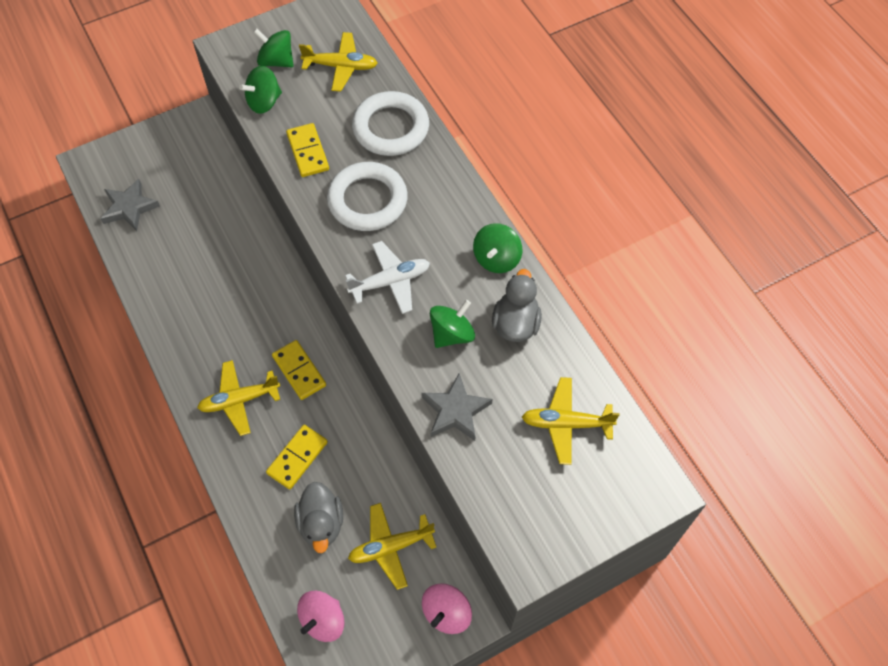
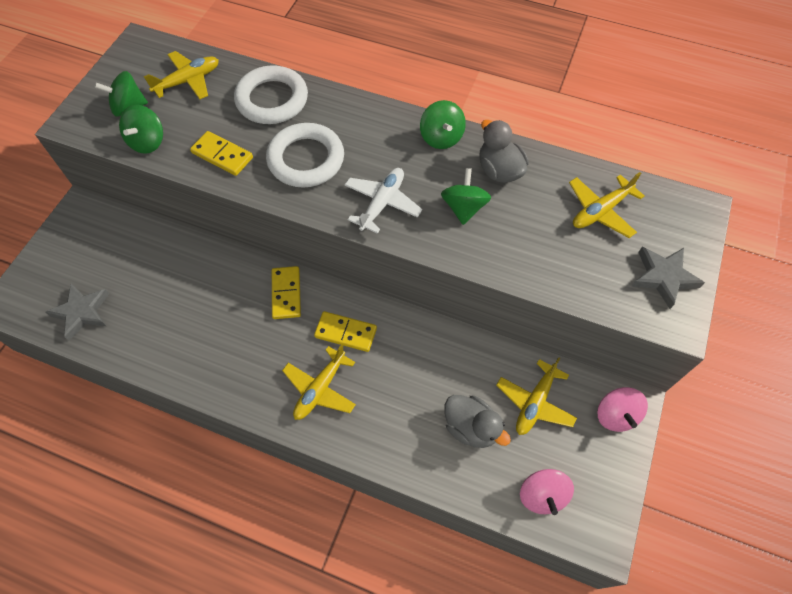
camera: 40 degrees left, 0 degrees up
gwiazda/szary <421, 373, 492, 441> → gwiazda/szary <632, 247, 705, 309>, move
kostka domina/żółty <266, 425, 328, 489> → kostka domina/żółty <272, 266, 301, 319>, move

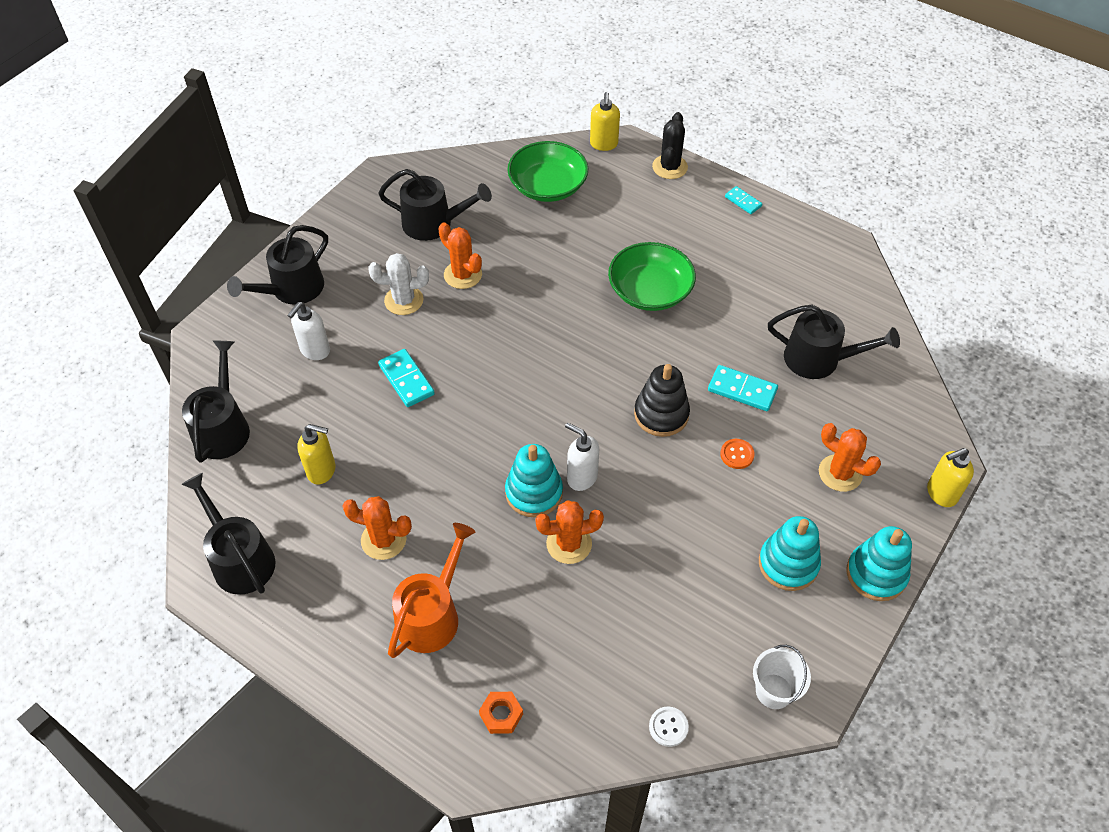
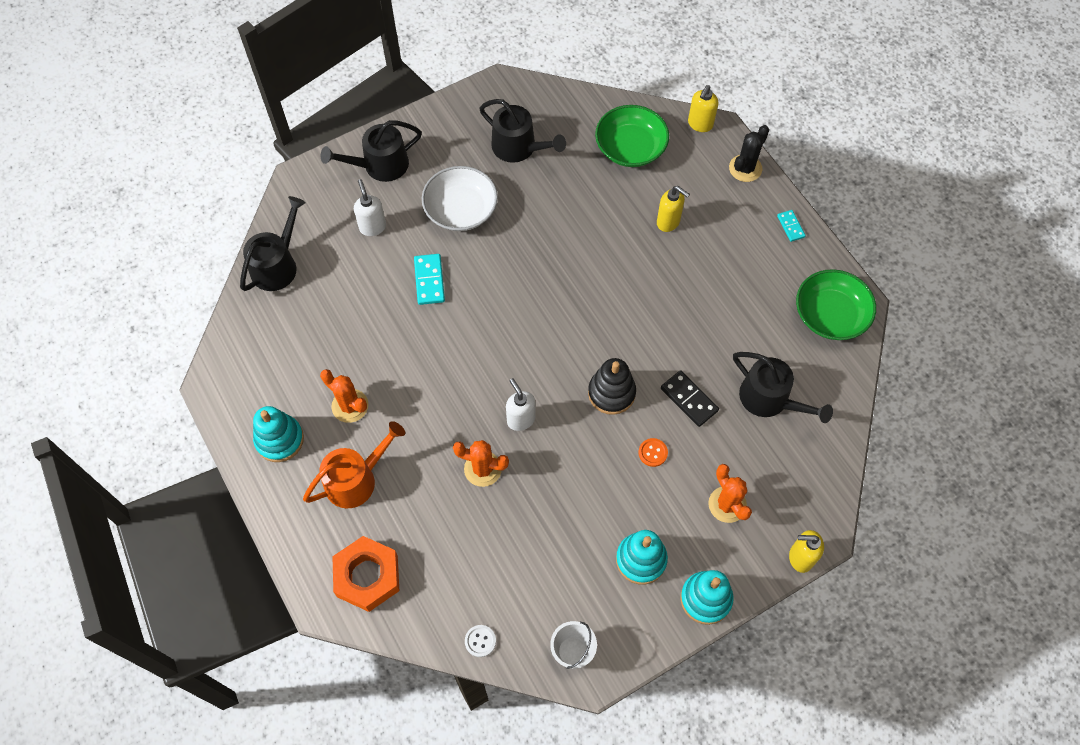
camera: 25 degrees right, 10 degrees up
kaktus/pomarańczowy <438, 222, 482, 289> → -
miska/zielony <608, 242, 696, 311> → miska/zielony <796, 269, 876, 340>, move
kaktus/biały <368, 253, 429, 315> → miska/biały <422, 166, 498, 231>
dozownik mydła/biały <287, 302, 330, 360> → dozownik mydła/biały <354, 179, 386, 236>, 105 degrees clockwise
kostka domina/turkusowy <708, 365, 778, 411> → kostka domina/czarny <661, 370, 719, 427>
dozownik mydła/żółty <297, 424, 335, 484> → dozownik mydła/żółty <657, 186, 690, 232>, move
zabawka nakładanka/turkusowy <505, 444, 563, 517> → zabawka nakładanka/turkusowy <253, 406, 304, 462>, move
konewka/czarny <181, 473, 276, 595> → -
nakrętka/pomarańczowy <479, 692, 523, 734> → nakrętka/pomarańczowy <332, 536, 399, 612>, x2.09

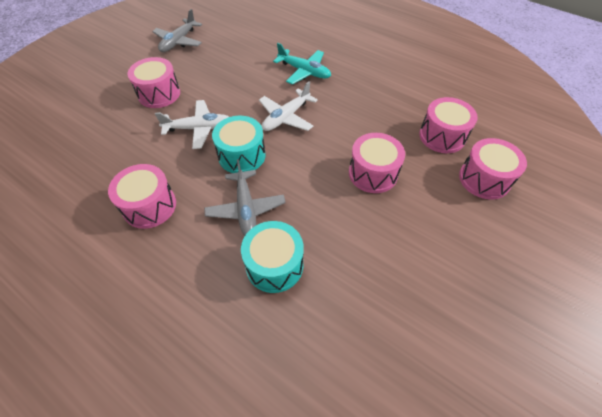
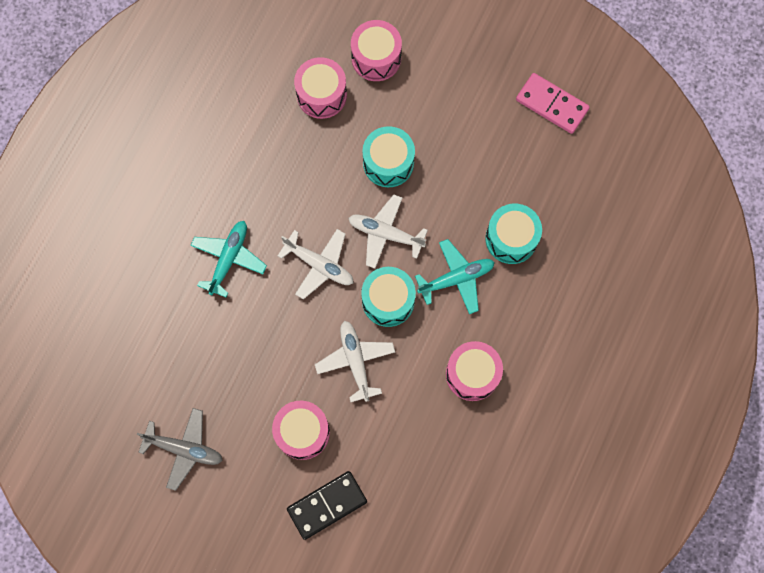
camera: 100 degrees left, 20 degrees up
bęben/różowy <349, 133, 405, 193> → bęben/turkusowy <362, 126, 415, 187>
samolot/szary <204, 159, 286, 236> → samolot/turkusowy <415, 239, 495, 314>
- → kostka domina/różowy <516, 73, 590, 134>
- → samolot/biały <348, 194, 428, 269>
- → kostka domina/czarny <287, 471, 367, 540>

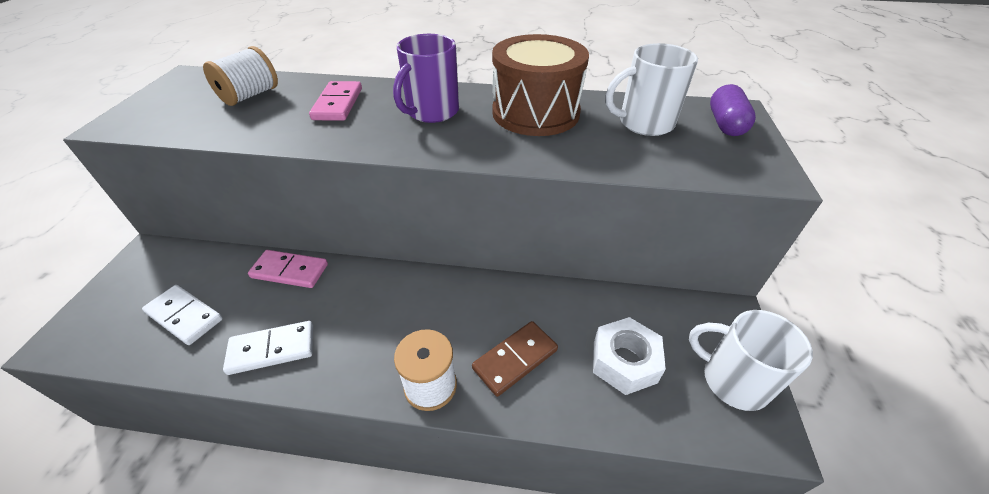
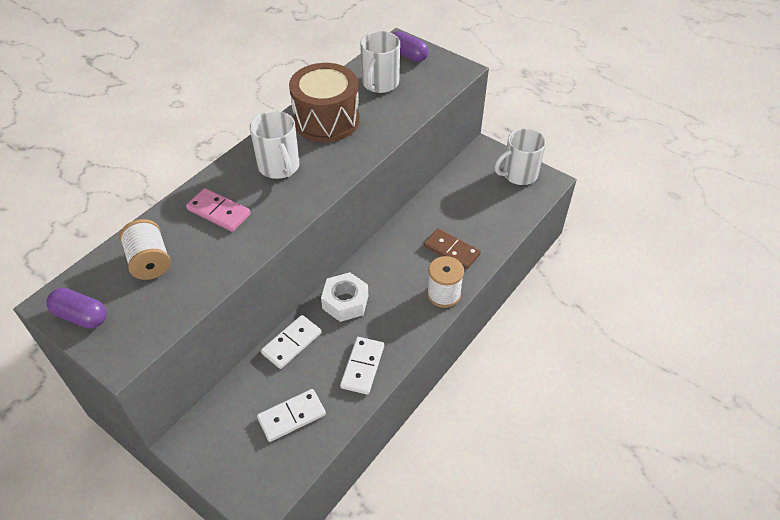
camera: 60 degrees left, 5 degrees up
kubek/fioletowy <393, 34, 459, 123> → kubek/biały <250, 111, 300, 179>
kostka domina/różowy <248, 250, 328, 288> → kostka domina/biały <261, 315, 321, 369>
nakrętka/biały <593, 317, 666, 395> → nakrętka/biały <321, 272, 368, 322>, move
kostka domina/brązowy <472, 321, 558, 397> → kostka domina/brązowy <424, 228, 481, 269>, 45 degrees counterclockwise
- → kapsułka/fioletowy <47, 288, 107, 329>

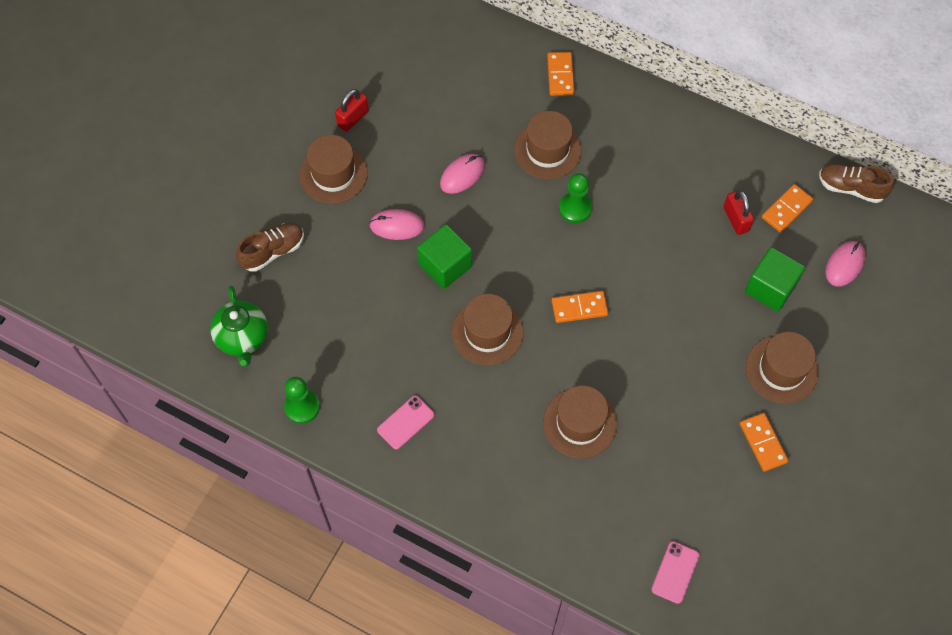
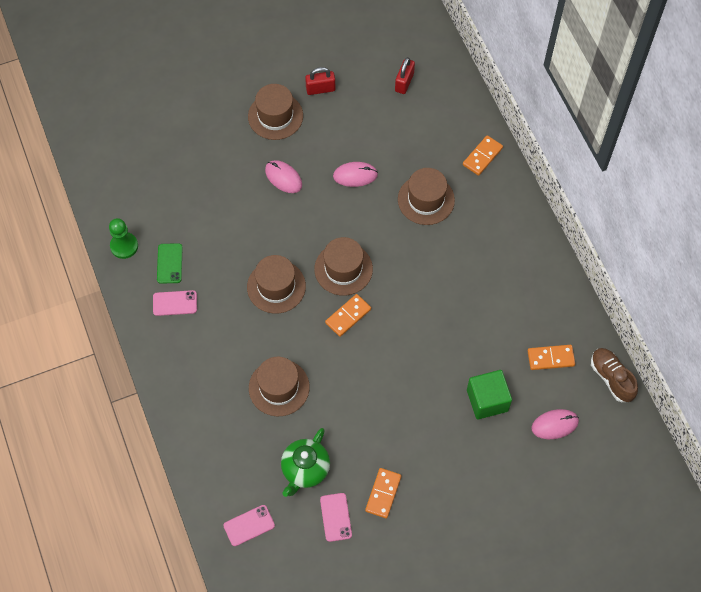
camera: 40 degrees right, 0 degrees up
pionek/zielony <559, 173, 592, 223> → -
kłódka/czerwony <724, 190, 754, 235> → kłódka/czerwony <395, 57, 415, 94>, move
but/brązowy <236, 223, 304, 272> → -
sześcian/zielony <417, 224, 472, 289> → -
imbryk/zielony <210, 286, 268, 367> → imbryk/zielony <281, 428, 330, 497>, move
kostka domina/pomarańczowy <552, 291, 608, 323> → kostka domina/pomarańczowy <325, 294, 371, 337>, 75 degrees counterclockwise
kapelusz/brązowy <746, 332, 819, 404> → kapelusz/brązowy <314, 237, 373, 296>, move
- → telefon/zielony <157, 243, 183, 284>
- → telefon/różowy <320, 493, 352, 542>

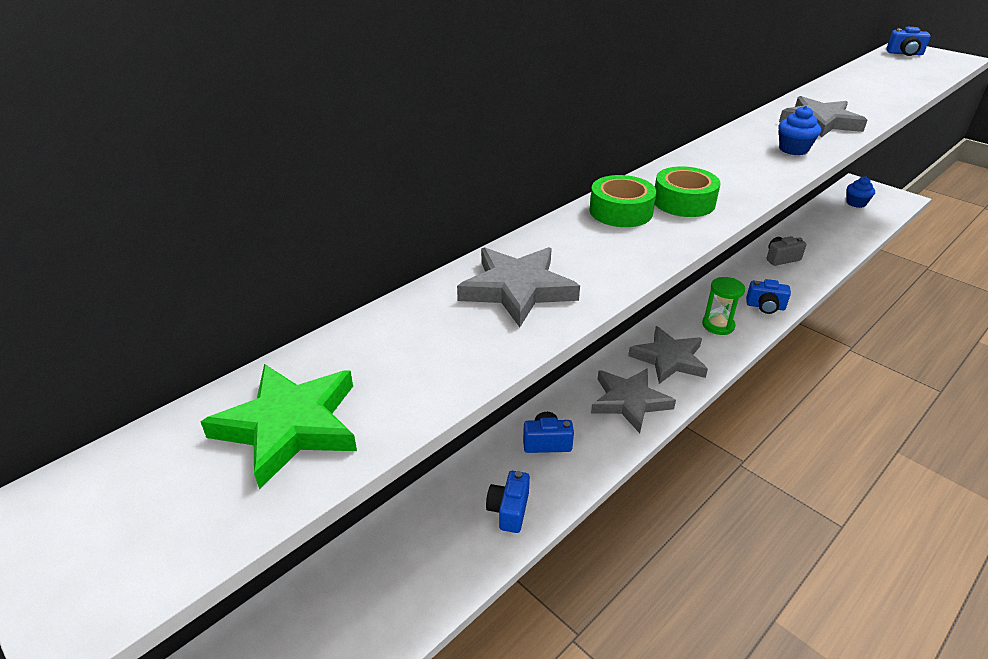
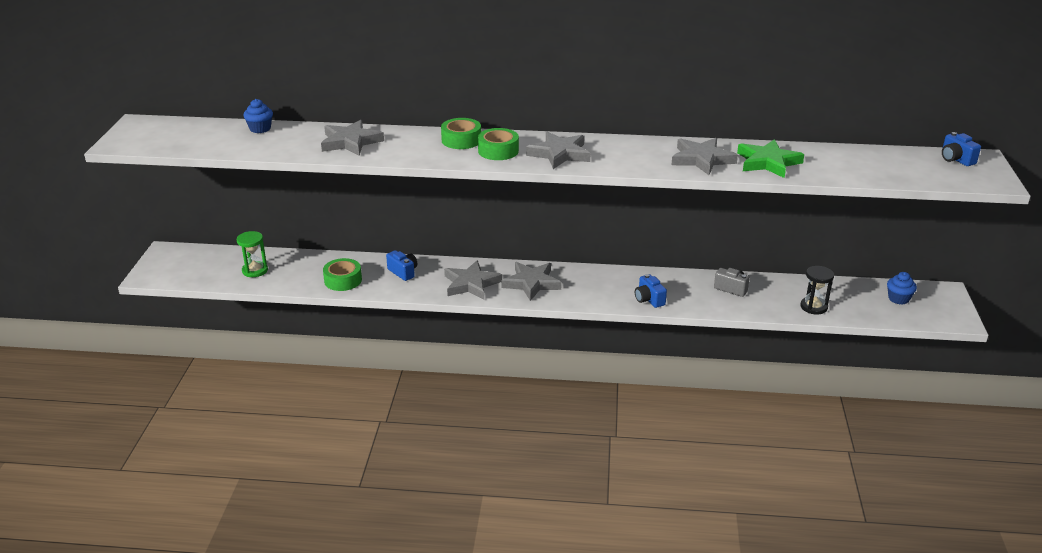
camera: 50 degrees right, 5 degrees down
muffinka/niebieski <779, 106, 821, 155> → muffinka/niebieski <243, 99, 273, 133>, move
klepsydra/zielony <702, 277, 745, 335> → klepsydra/zielony <237, 231, 268, 277>, move
gwiazda/zielony <201, 364, 357, 489> → gwiazda/zielony <737, 139, 804, 178>, move
aparat fotograficzny/niebieski <486, 471, 530, 533> → taśma klejąca/zielony <323, 258, 362, 291>
- → gwiazda/szary <526, 132, 590, 169>
- → klepsydra/czarny <800, 266, 834, 314>

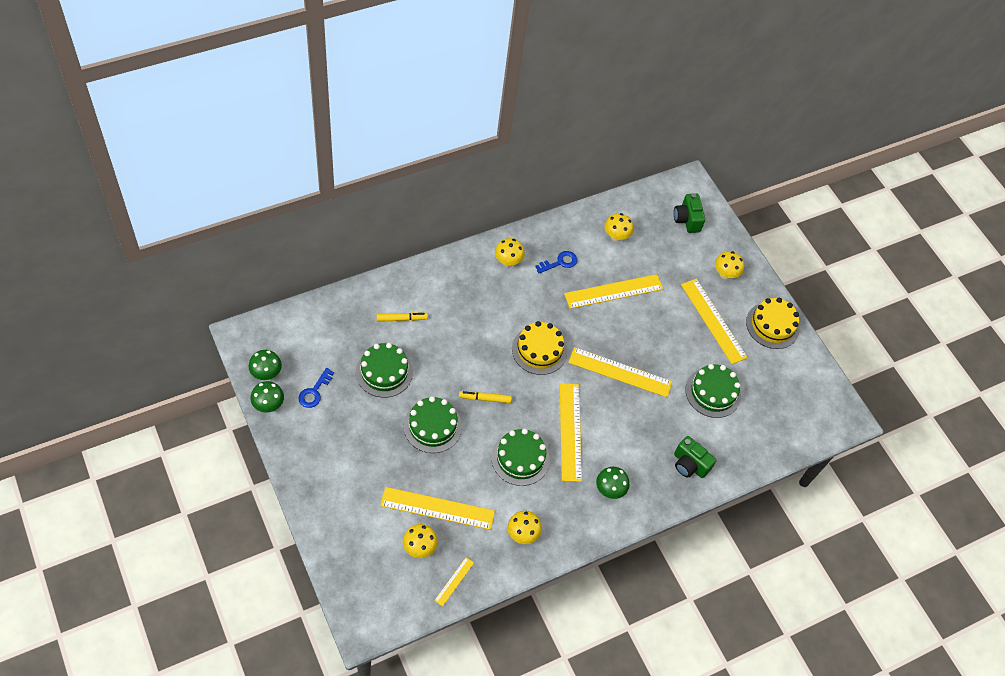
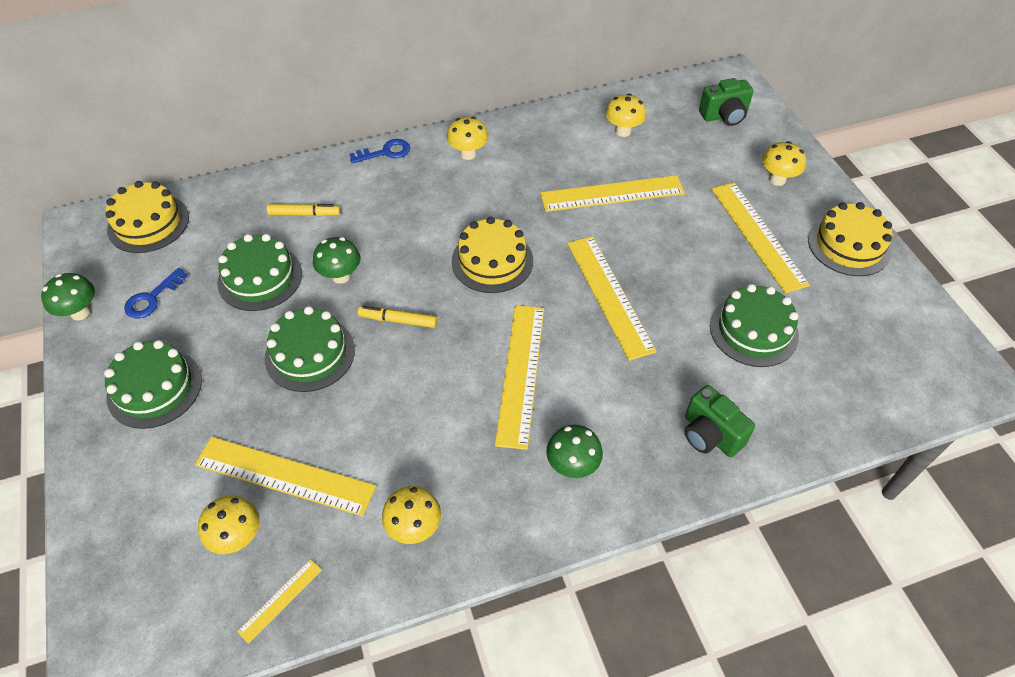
camera: 15 degrees right, 5 degrees down
aparat fotograficzny/zielony <674, 193, 705, 233> → aparat fotograficzny/zielony <699, 78, 754, 126>, 105 degrees counterclockwise
klucz/niebieski <535, 251, 577, 274> → klucz/niebieski <350, 139, 410, 163>, move
linijka/żółty <568, 347, 672, 397> → linijka/żółty <567, 236, 657, 361>, 45 degrees clockwise
grzyb/zielony <249, 350, 282, 380> → grzyb/zielony <313, 237, 361, 284>, move
tort/zielony <491, 429, 550, 486> → tort/zielony <104, 340, 202, 429>, move
- → tort/żółty <106, 181, 189, 253>

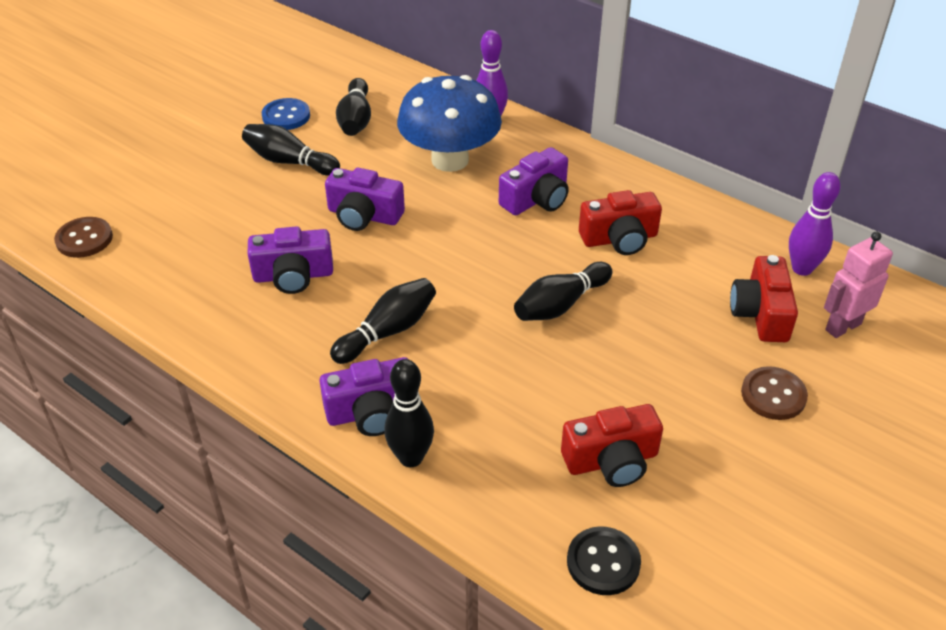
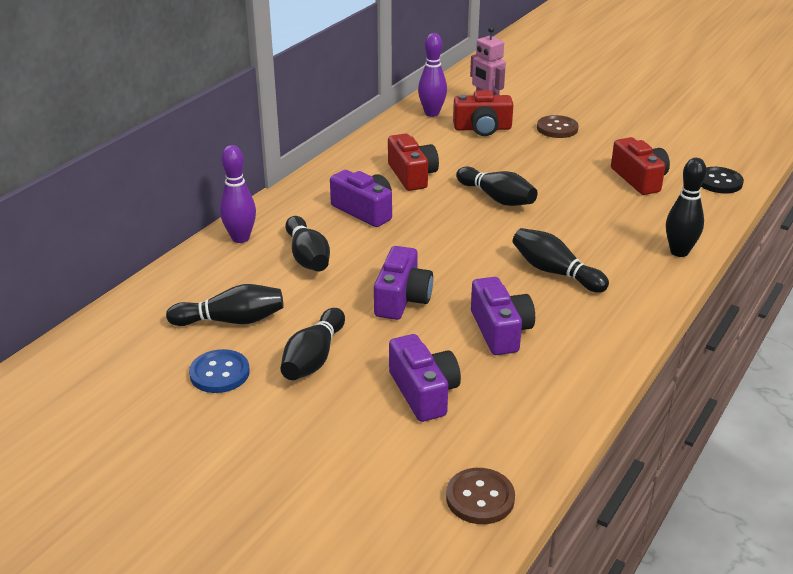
camera: 95 degrees left, 10 degrees down
grzyb/niebieski <397, 75, 502, 172> → kręgiel/czarny <285, 216, 330, 271>
aparat fotograficzny/fioletowy <320, 357, 409, 436> → aparat fotograficzny/fioletowy <389, 334, 461, 422>, move

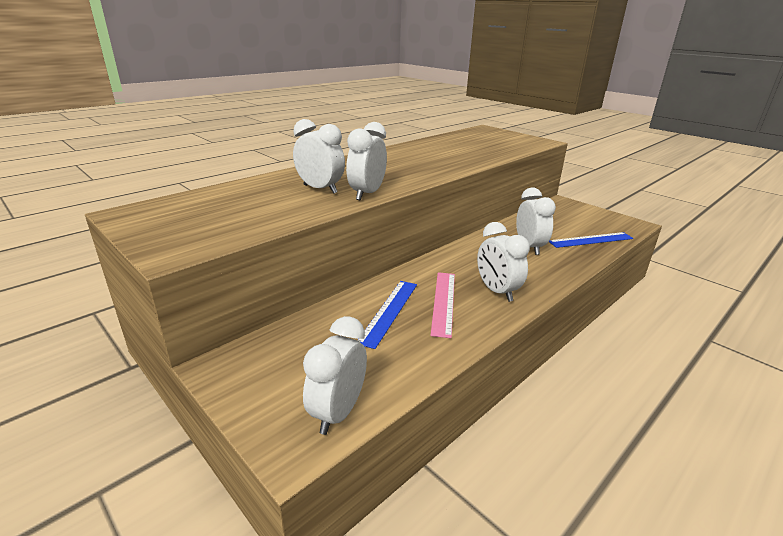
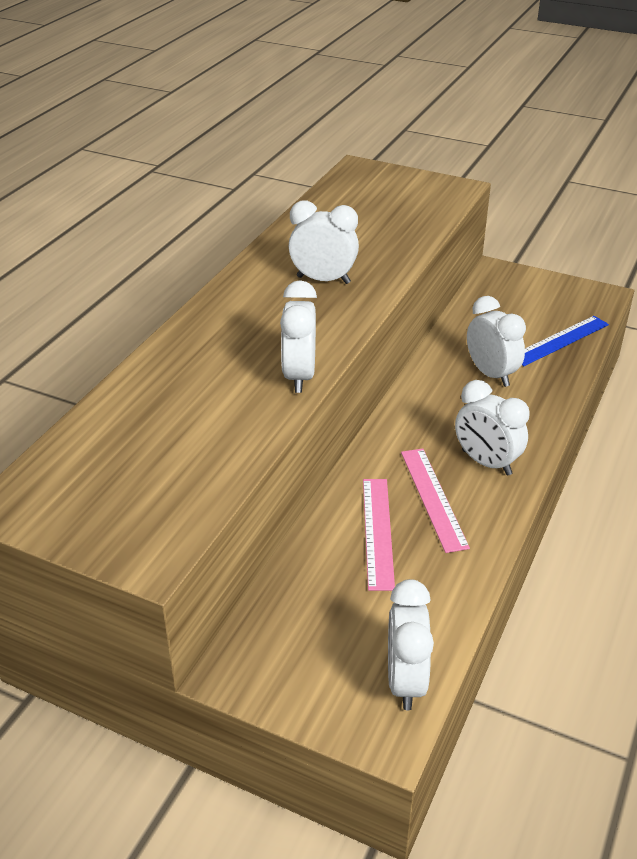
camera: 20 degrees left, 10 degrees up
budzik/biały <293, 119, 345, 194> → budzik/biały <289, 201, 359, 284>, move
linijka/niebieski <358, 281, 417, 349> → linijka/różowy <363, 479, 395, 591>

